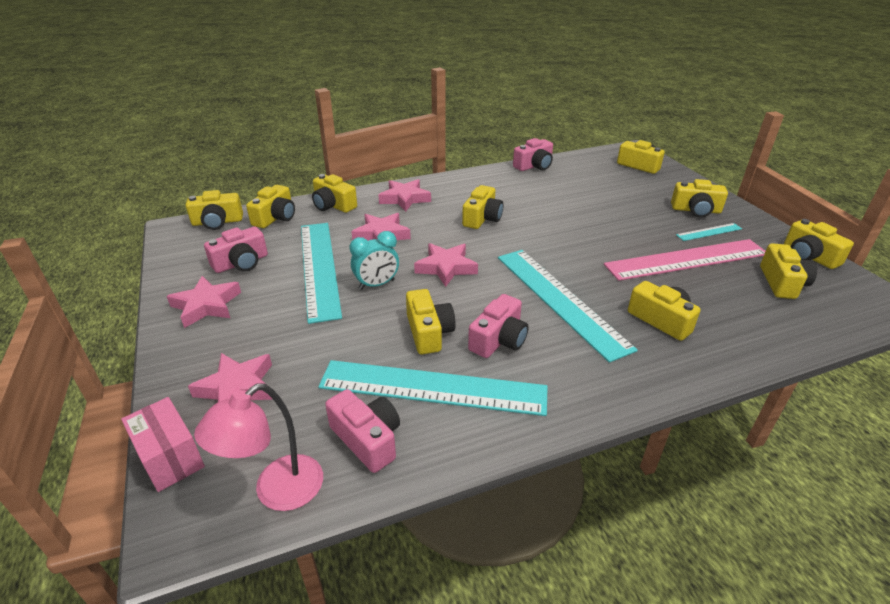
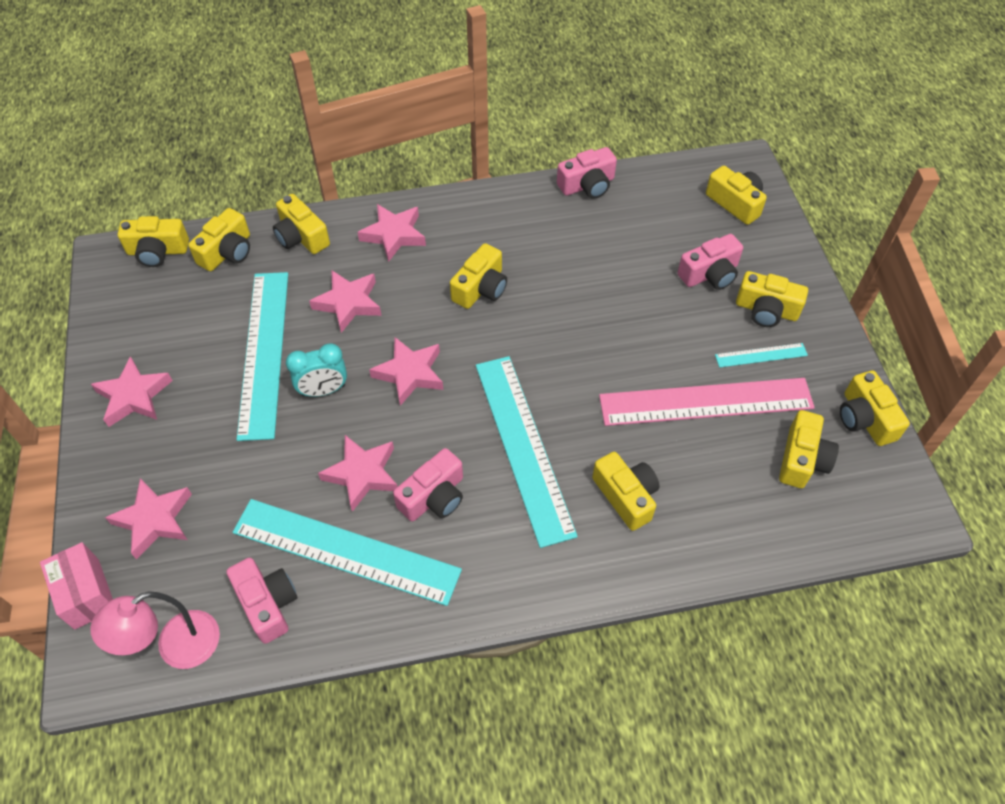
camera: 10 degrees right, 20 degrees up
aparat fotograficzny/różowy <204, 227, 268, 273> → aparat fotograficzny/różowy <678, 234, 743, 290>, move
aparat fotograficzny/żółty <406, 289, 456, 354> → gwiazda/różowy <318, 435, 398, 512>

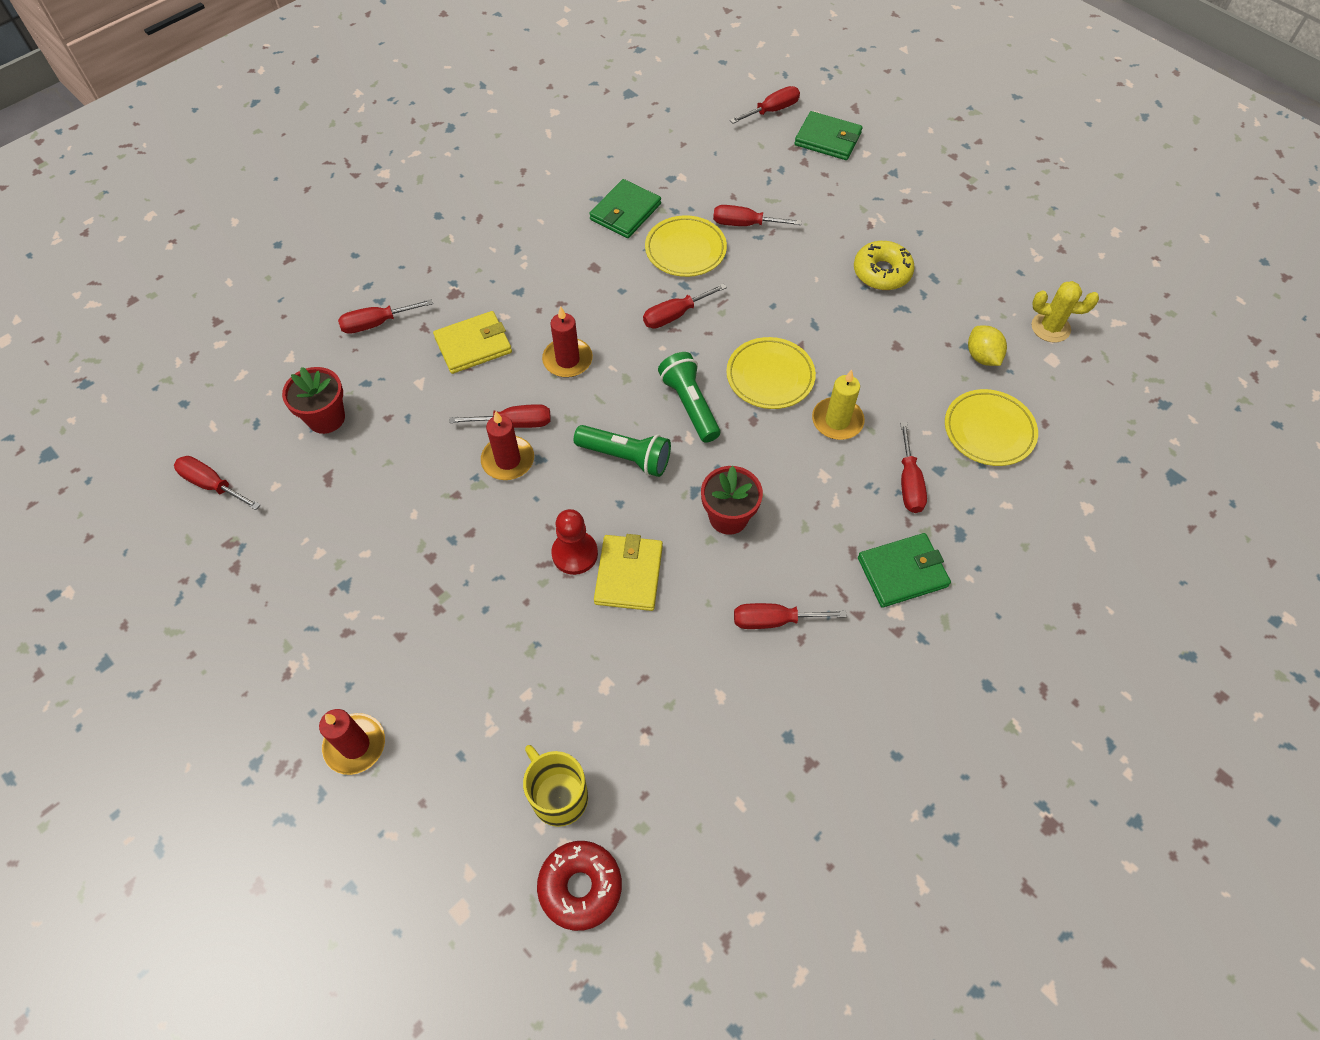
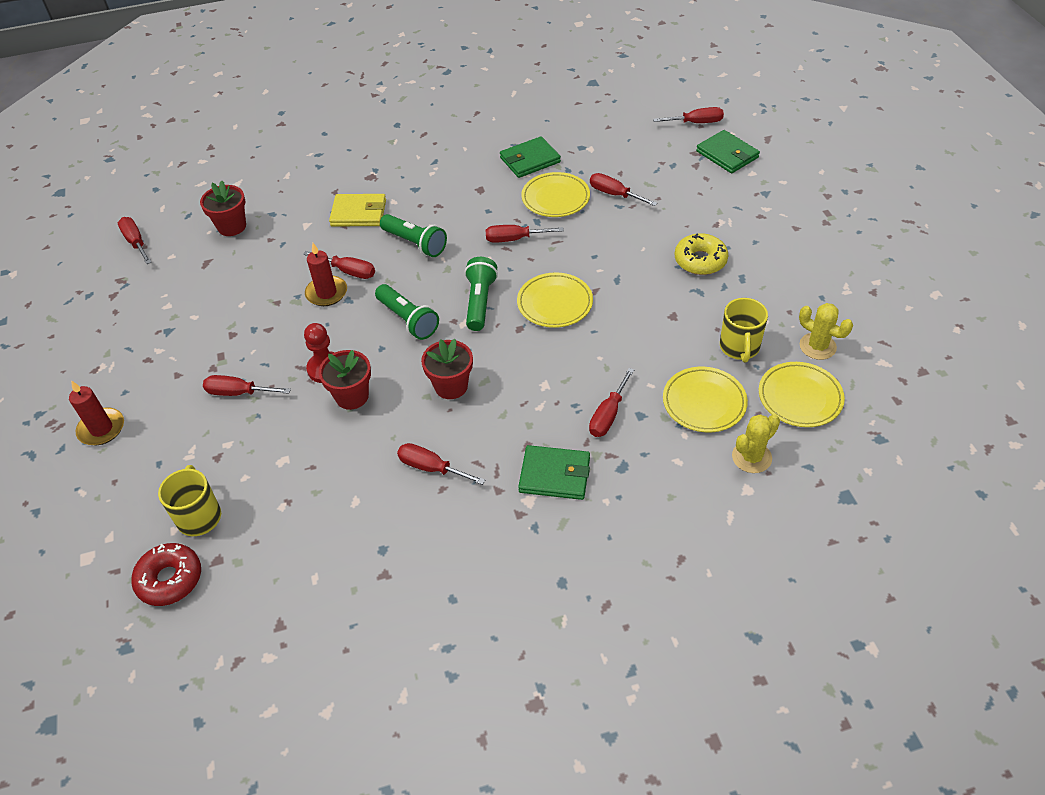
camera: 30 degrees right, 10 degrees down
śrubokręt/czerwony <338, 299, 433, 334> → śrubokręt/czerwony <203, 375, 291, 396>, move
świeca/czerwony <542, 307, 593, 378> → latarka/zielony <380, 214, 447, 257>
cytryna/żółty <968, 325, 1007, 366> → kubek/żółty <720, 298, 768, 363>
świeca/żółty <812, 370, 865, 440> → -
portfel/żółty <594, 534, 663, 611> → doniczka/czerwony <319, 350, 371, 410>
- → talerz/żółty <759, 362, 845, 427>
- → kaktus/żółty <732, 414, 780, 473>

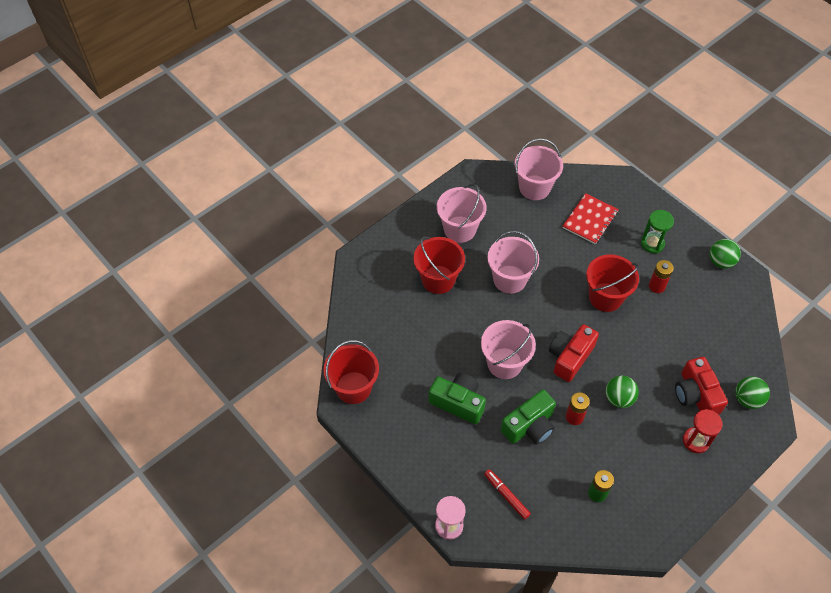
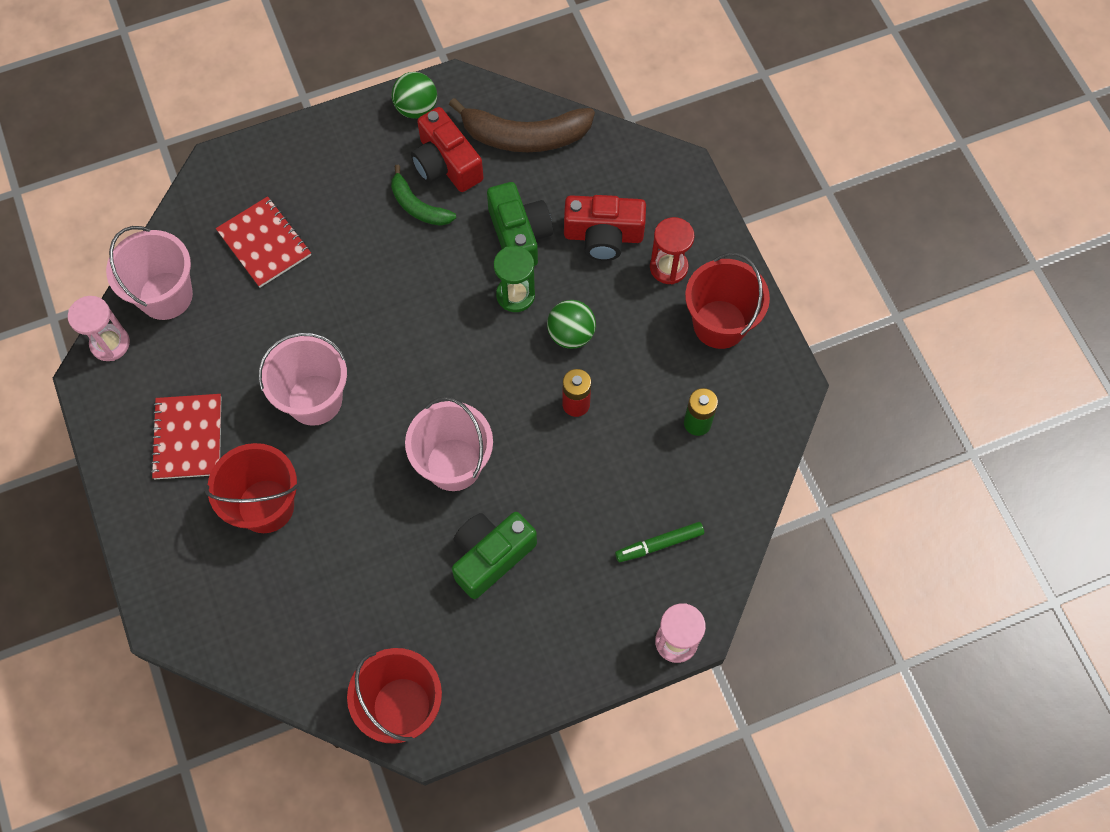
camera: 70 degrees left, 10 degrees up
wiadro/różowy <437, 184, 487, 243> → zeszyt/czerwony <151, 394, 221, 479>
klepsydra/zielony <641, 210, 674, 253> → klepsydra/zielony <494, 246, 535, 312>, move
wiadro/czerwony <586, 254, 639, 312> → wiadro/czerwony <685, 252, 770, 349>, move
bateria/czerwony <649, 260, 674, 293> → banan/zielony <391, 165, 456, 226>
aparat fotograficzny/czerwony <549, 324, 599, 382> → aparat fotograficzny/czerwony <411, 107, 483, 192>, move
piłka/zielony <735, 376, 770, 409> → -
aparat fotograficzny/zielony <501, 390, 556, 444> → aparat fotograficzny/zielony <487, 182, 553, 266>, move
flamaster/czerwony <484, 469, 531, 520> → flamaster/zielony <615, 522, 704, 562>
- → banan/brązowy <449, 98, 595, 152>
- → klepsydra/różowy <68, 296, 130, 361>

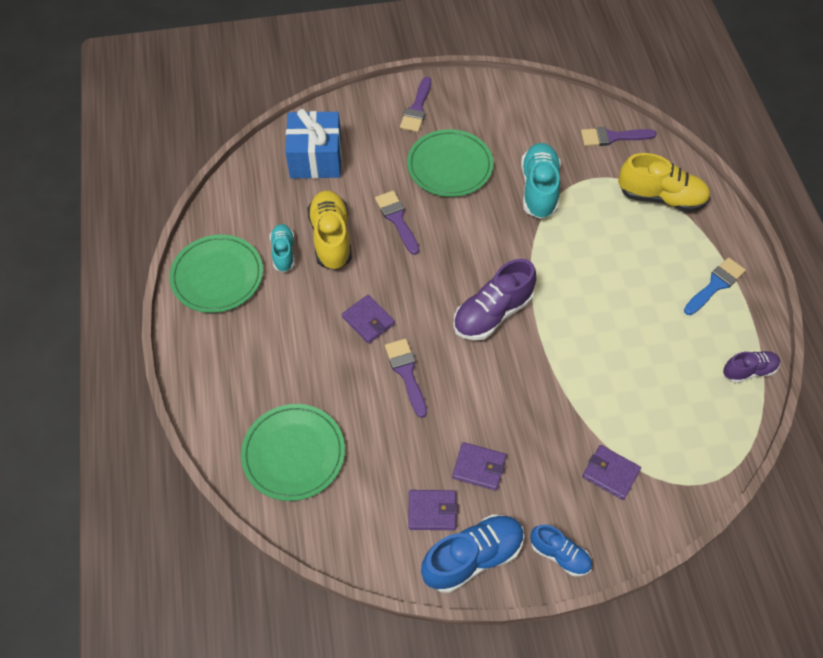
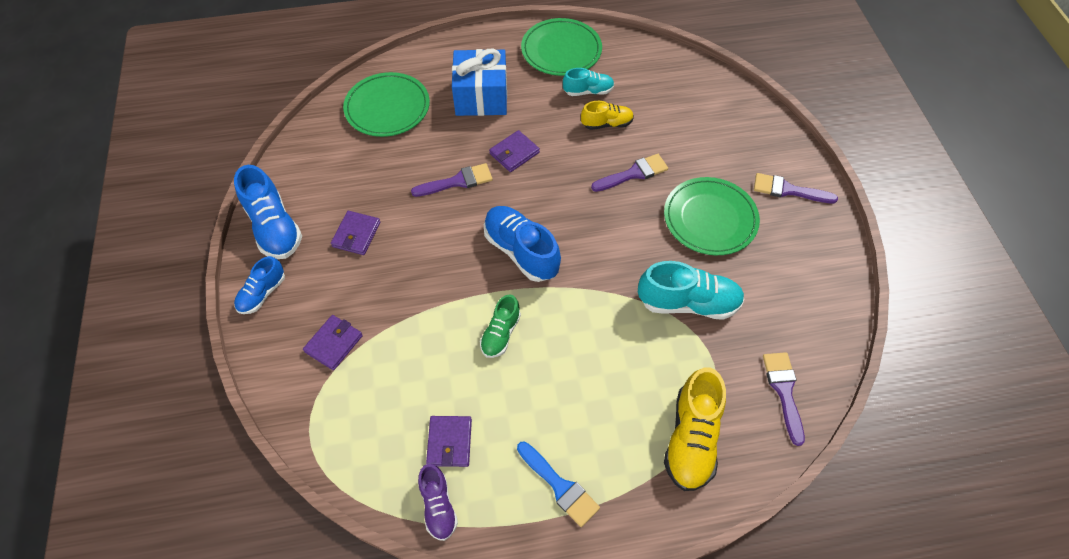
camera: 90 degrees right, 0 degrees up
prezent/niebieski <285, 109, 342, 179> → prezent/niebieski <452, 48, 507, 116>, move
but/żółty <307, 191, 352, 270> → but/żółty <581, 101, 634, 130>, x0.60
but/fioletowy <453, 259, 537, 341> → but/niebieski <484, 206, 561, 282>
portfel/fioletowy <408, 490, 458, 530> → portfel/fioletowy <426, 416, 472, 467>, move
- → but/zielony <480, 295, 521, 358>

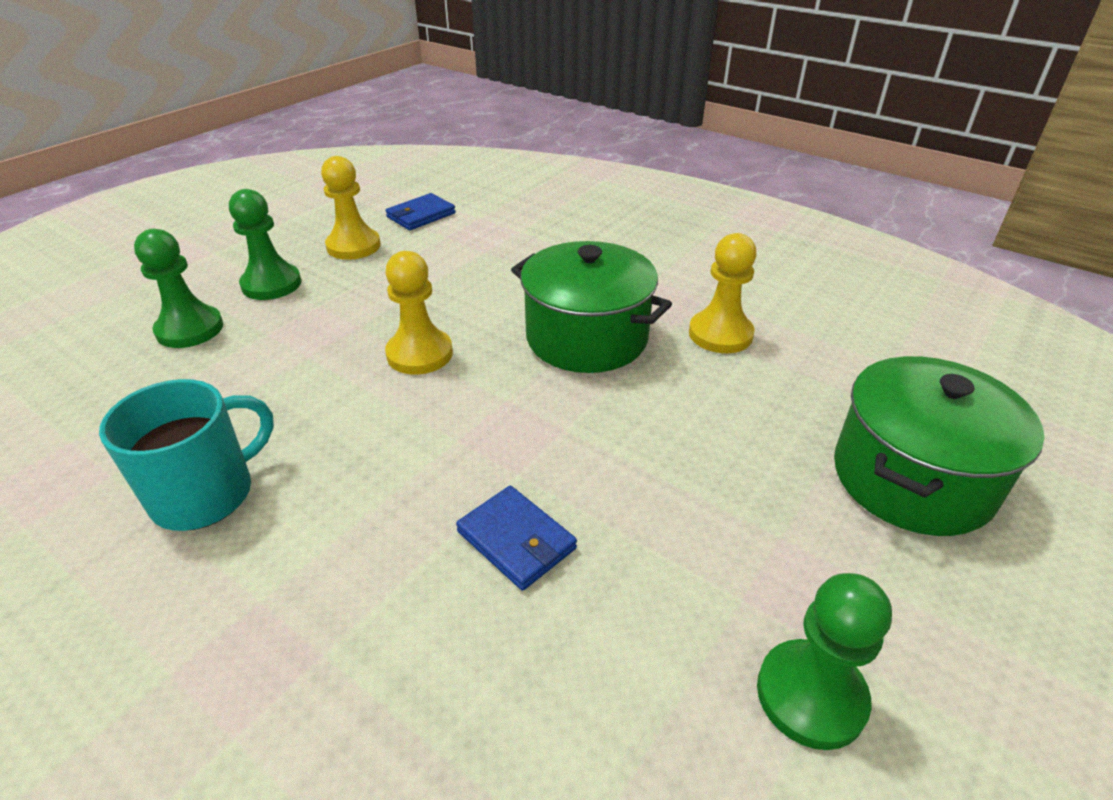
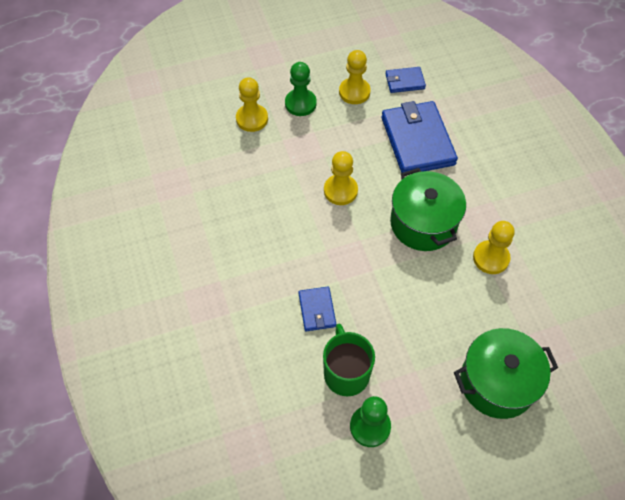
camera: 35 degrees right, 20 degrees up
pionek/zielony <134, 229, 223, 348> → pionek/żółty <236, 77, 268, 132>
kubek/turkusowy <99, 379, 274, 531> → -
- → portfel/niebieski <381, 101, 458, 173>
- → kubek/zielony <323, 324, 375, 396>

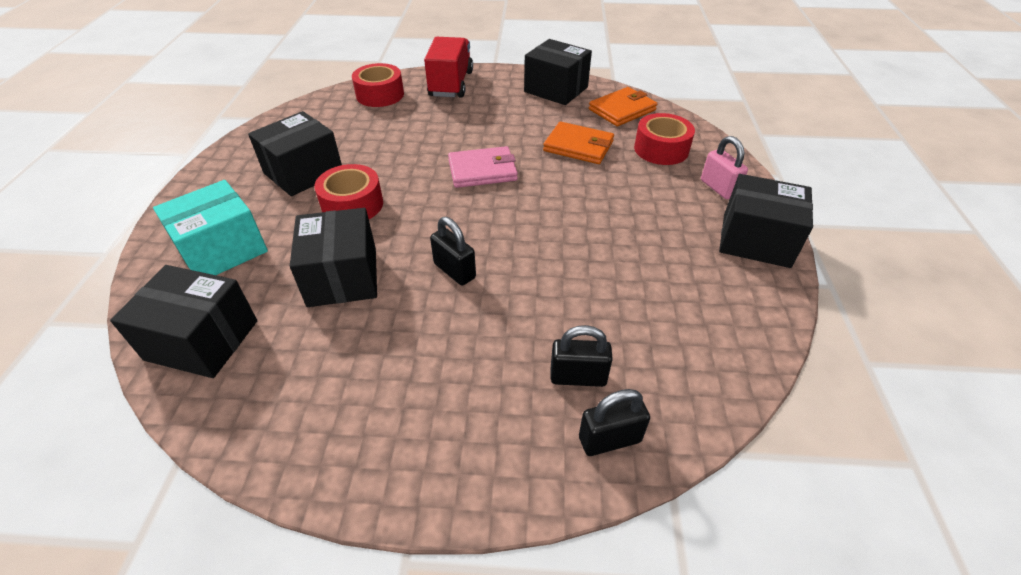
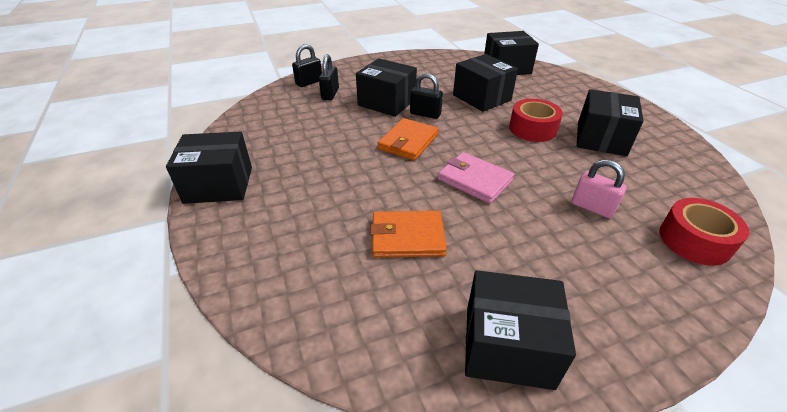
camera: 155 degrees right, 5 degrees down
ciężarówka/czerwony <424, 37, 473, 98> → -
portfel/pomarańczowy <589, 87, 657, 126> → portfel/pomarańczowy <377, 118, 439, 160>, move
taśma klejąca/czerwony <634, 113, 695, 165> → -
kłódka/różowy <701, 136, 748, 199> → kłódka/różowy <572, 159, 627, 218>, move
portfel/różowy <448, 146, 518, 188> → portfel/różowy <438, 152, 514, 203>, 75 degrees clockwise
pudełko/turkusowy <153, 180, 268, 275> → -
kłódka/czarny <551, 325, 613, 387> → kłódka/czarny <319, 54, 339, 100>, 60 degrees counterclockwise
- → pudełko/czarny <356, 58, 417, 117>

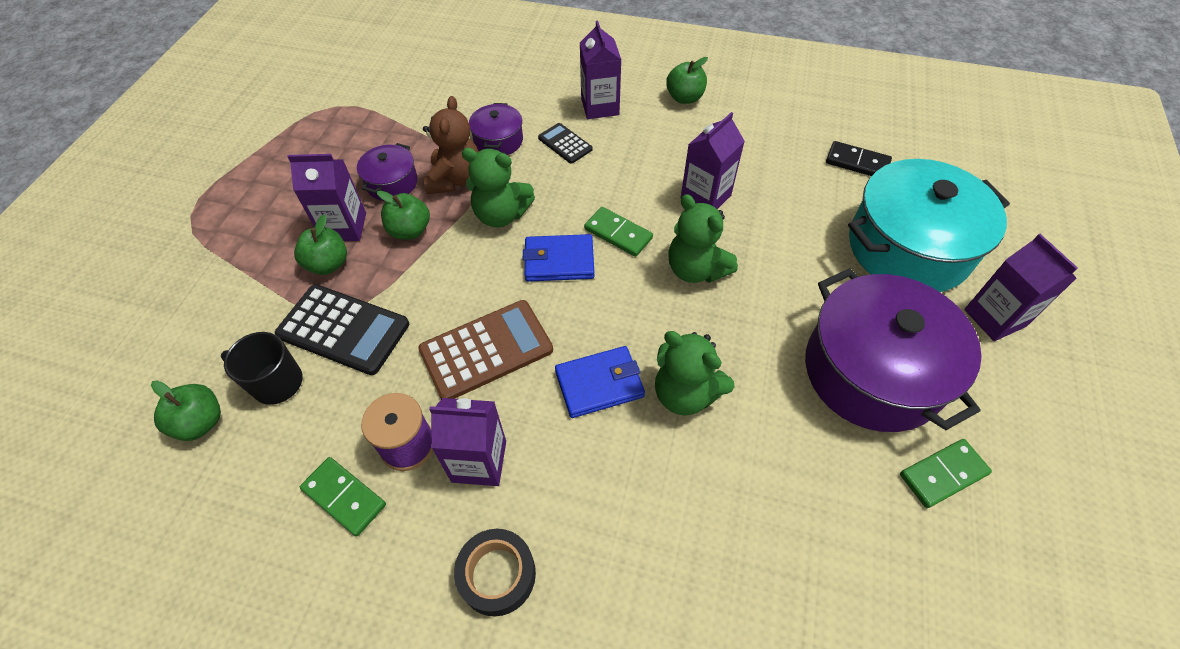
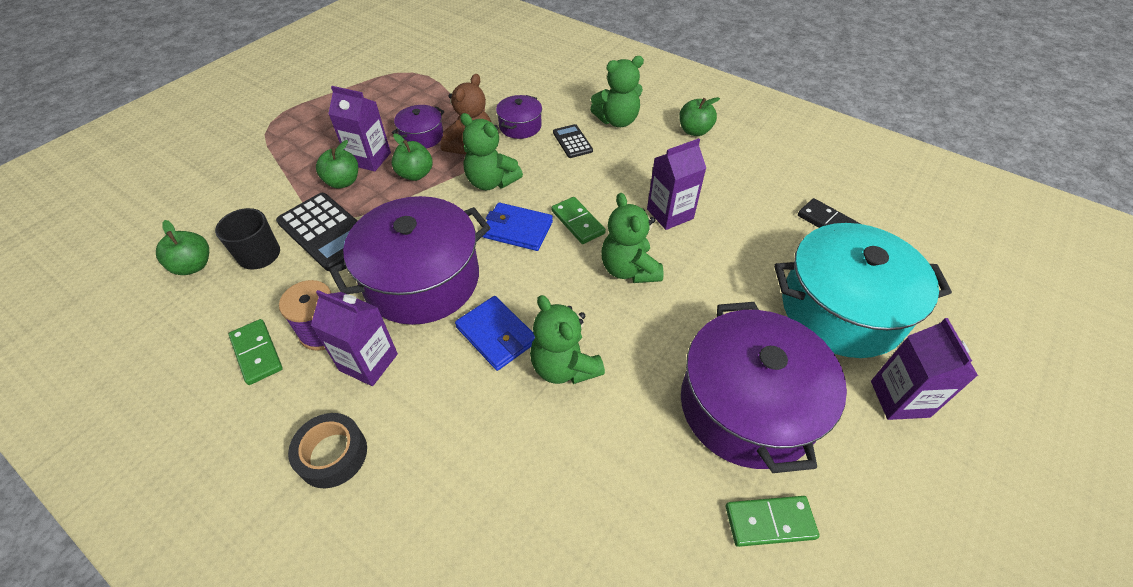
camera: 20 degrees right, 5 degrees down
karton mleka/fioletowy <580, 21, 621, 119> → miś/zielony <590, 56, 644, 127>
kalkulator/brązowy <418, 300, 553, 399> → garnek/fioletowy <329, 196, 491, 325>
portfel/niebieski <555, 346, 645, 418> → portfel/niebieski <455, 296, 535, 371>, 45 degrees clockwise

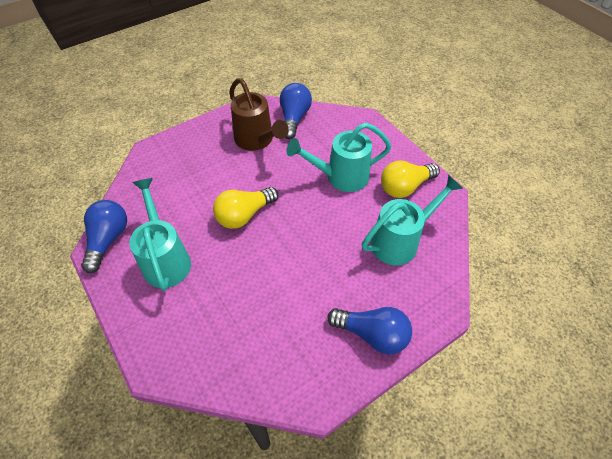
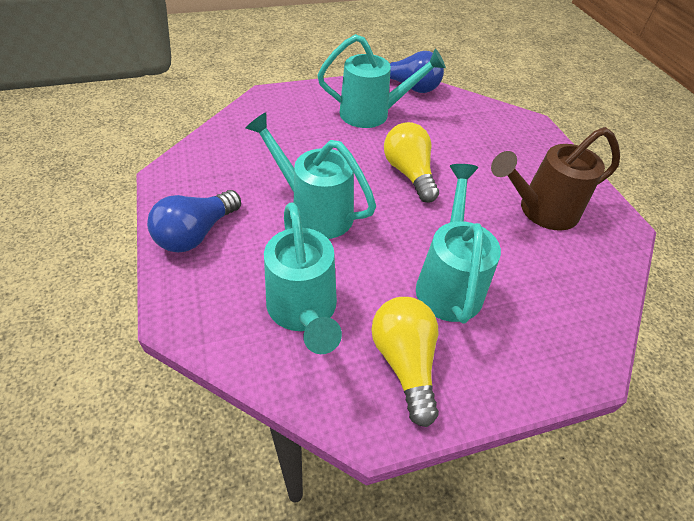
camera: 105 degrees right, 5 degrees down
żarówka/niebieski <280, 83, 312, 139> → -
- → konewka/turkusowy <246, 112, 376, 239>

